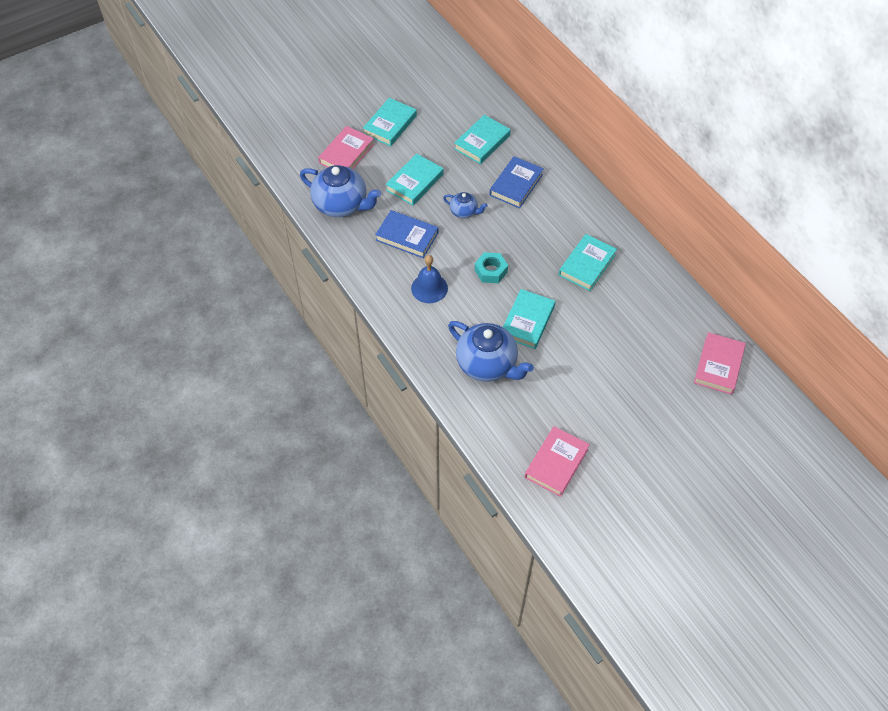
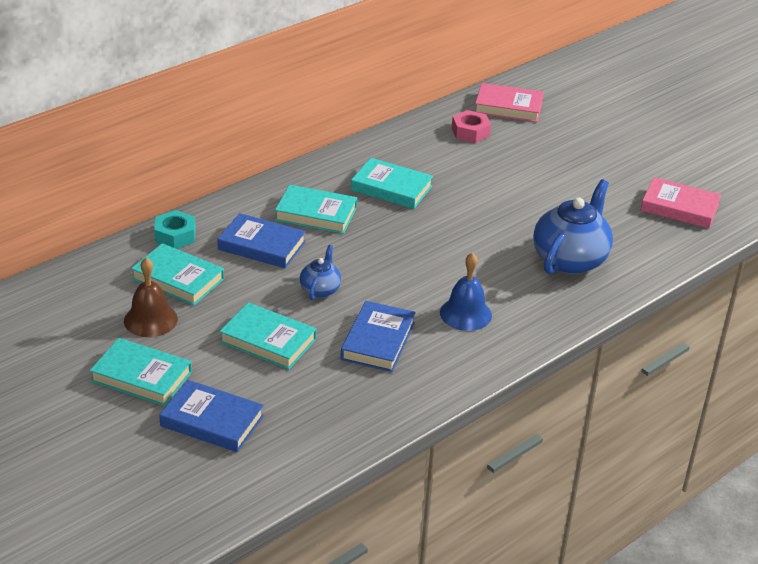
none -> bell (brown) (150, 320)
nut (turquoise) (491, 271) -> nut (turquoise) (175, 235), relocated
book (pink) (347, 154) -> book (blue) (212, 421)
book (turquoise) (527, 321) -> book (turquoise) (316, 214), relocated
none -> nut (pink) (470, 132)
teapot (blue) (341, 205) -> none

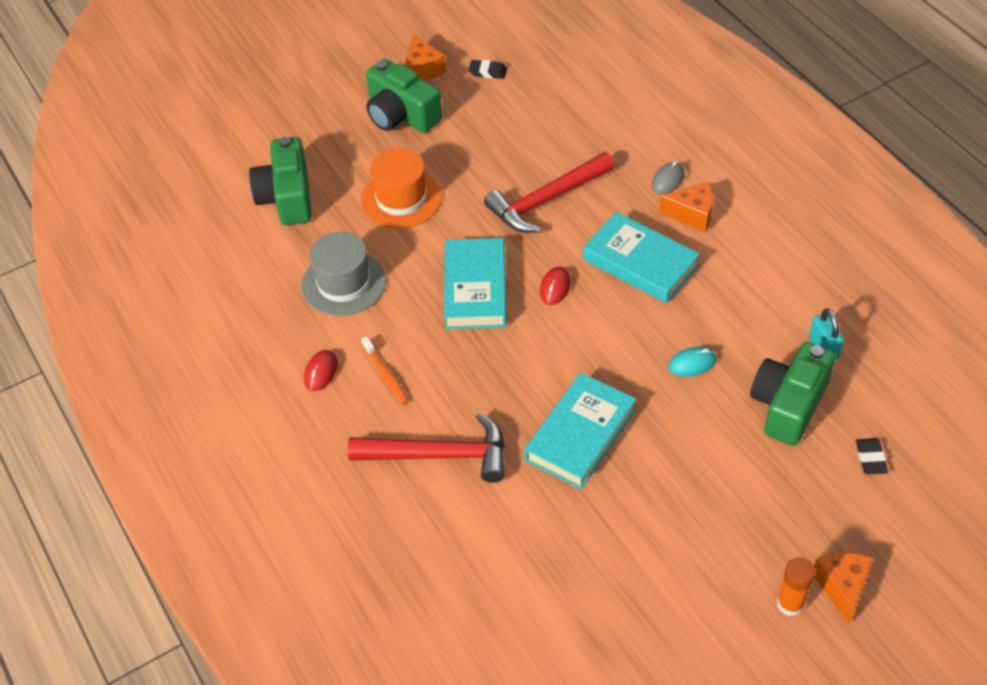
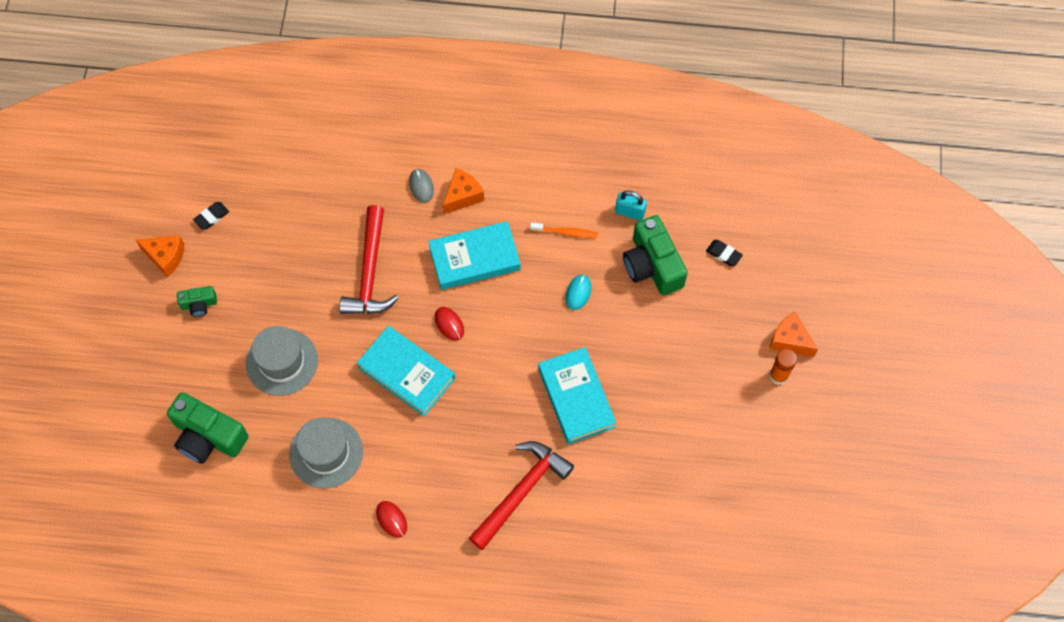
camera (green) (401, 115) -> camera (green) (199, 304), x0.50
hat (orange) (401, 198) -> hat (grey) (282, 362)
toothbrush (orange) (386, 375) -> toothbrush (orange) (565, 232), relocated

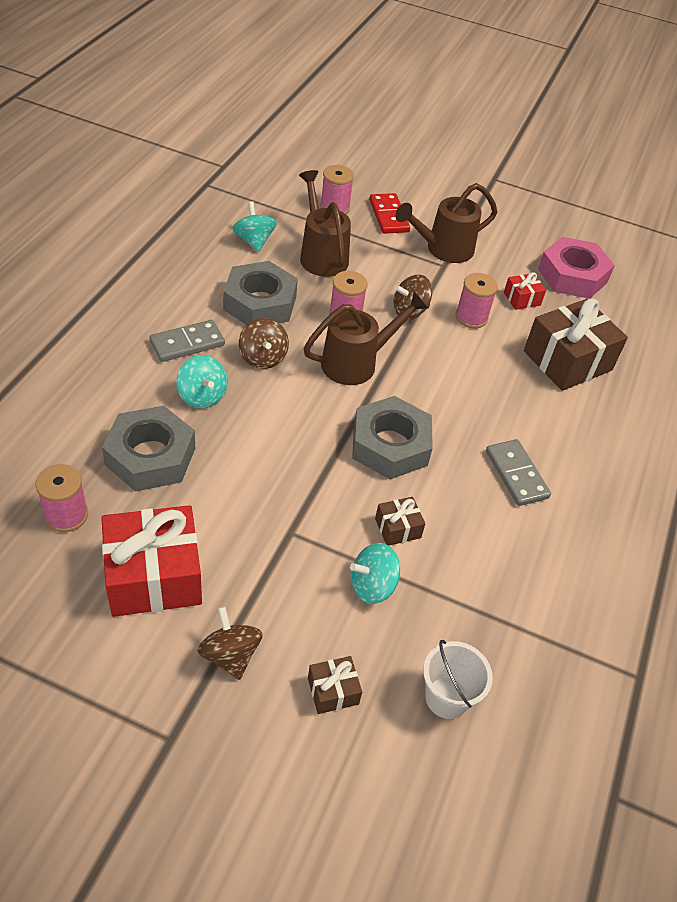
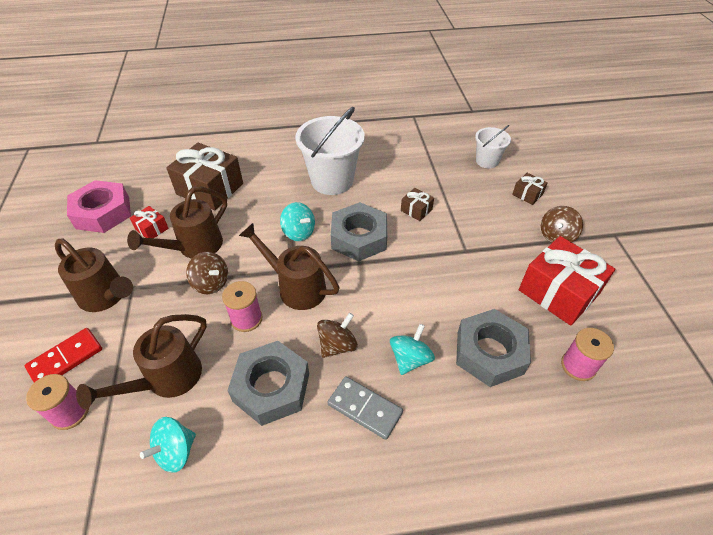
spool (pink) (471, 317) -> watering can (brown) (194, 247)
spinning top (turquoise) (372, 586) -> spinning top (turquoise) (299, 232), relocated
domino (grey) (516, 474) -> bucket (white) (332, 181)

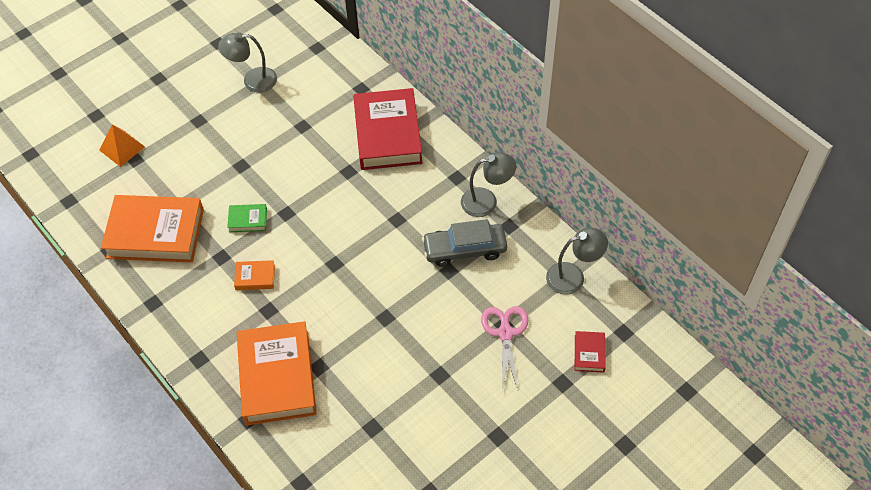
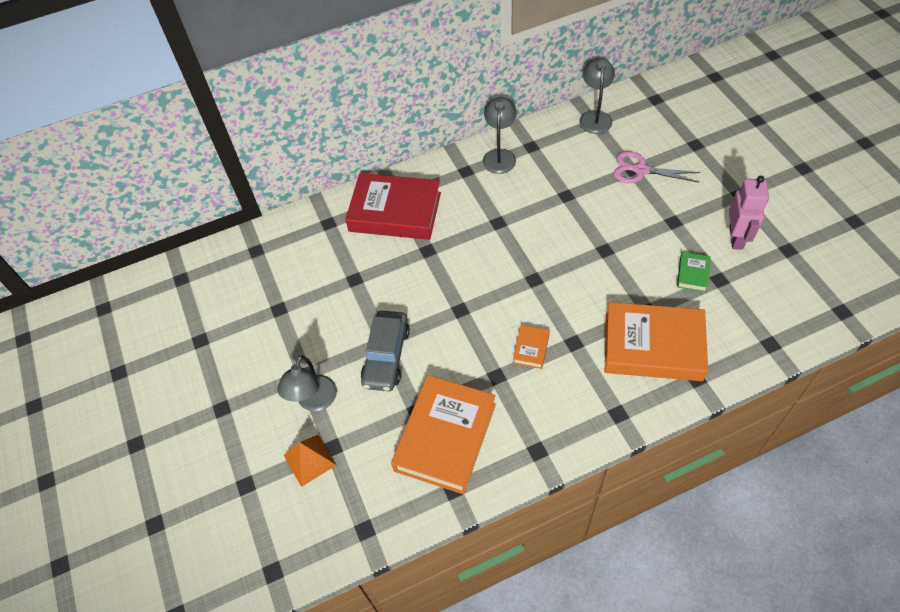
lamp (grey) (252, 80) -> lamp (grey) (314, 401), relocated
car (grey) (464, 249) -> car (grey) (386, 356), relocated
book (green) (248, 220) -> book (green) (692, 274), relocated
none -> robot (pink) (736, 238)
book (red) (589, 353) -> none

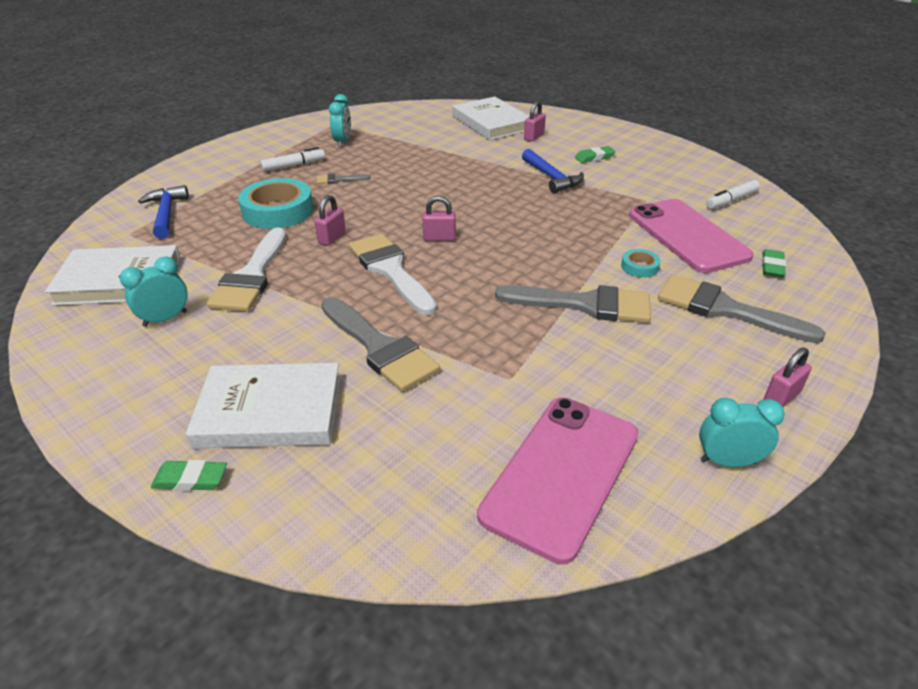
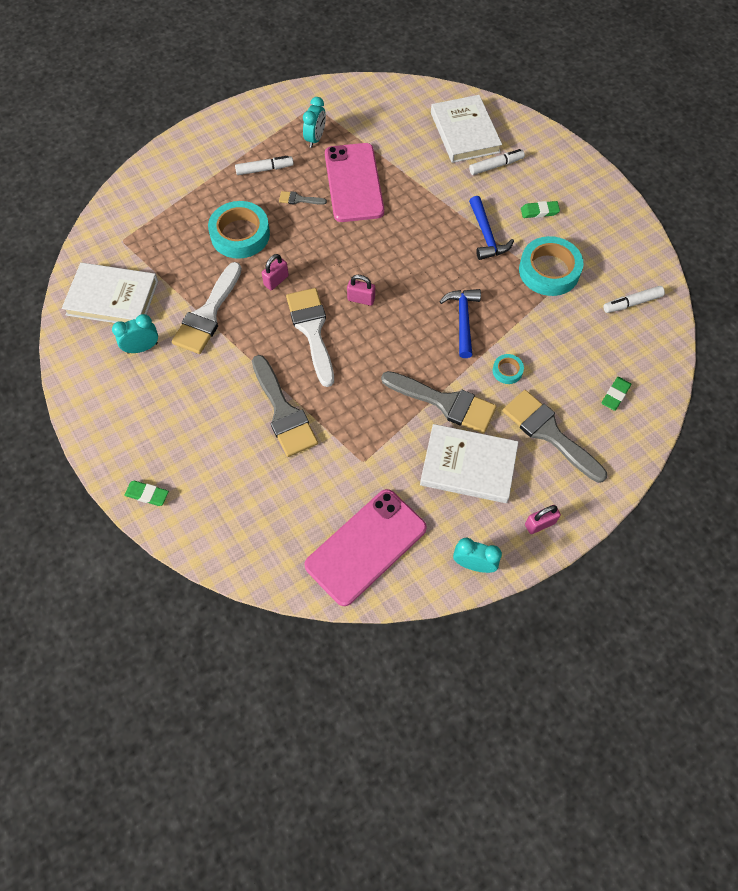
phone (pink) (687, 236) -> phone (pink) (353, 183), relocated
book (white) (270, 411) -> book (white) (468, 466), relocated
hammer (blue) (166, 213) -> hammer (blue) (462, 320), relocated
padlock (pink) (533, 137) -> marker (white) (496, 166)
none -> tape (turquoise) (549, 271)

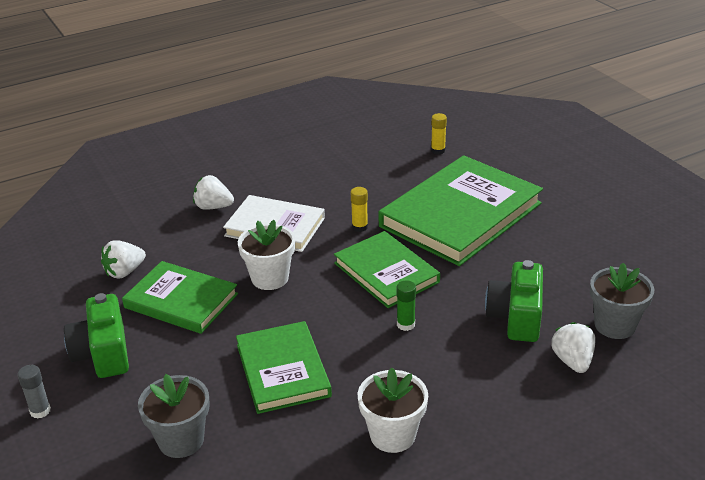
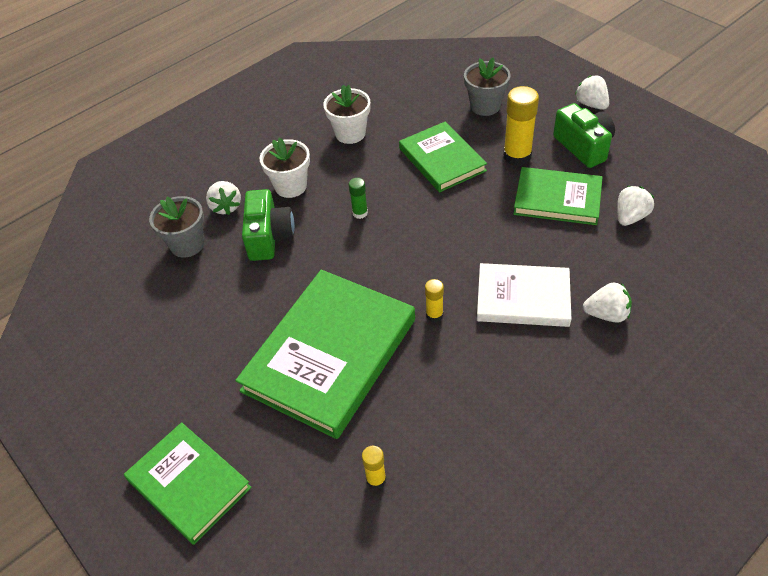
book (green) (386, 272) -> book (green) (188, 484), relocated
flower pot (white) (270, 278) -> flower pot (white) (290, 186), relocated
none -> glue stick (yellow) (517, 156)
glue stick (grey) (40, 411) -> strawberry (white) (591, 104)

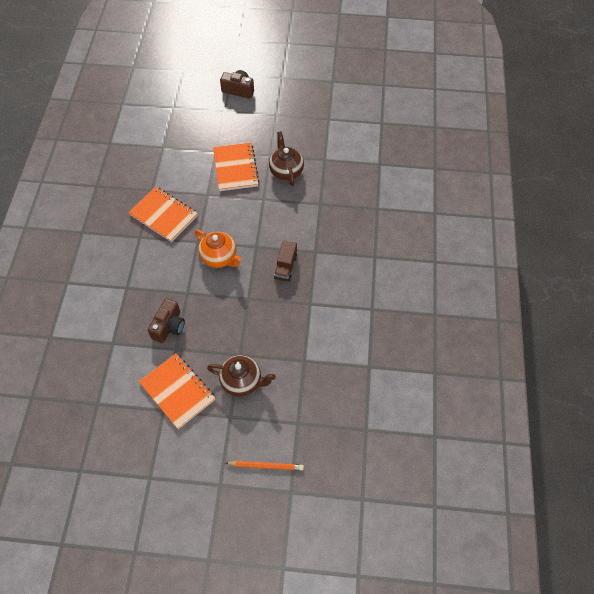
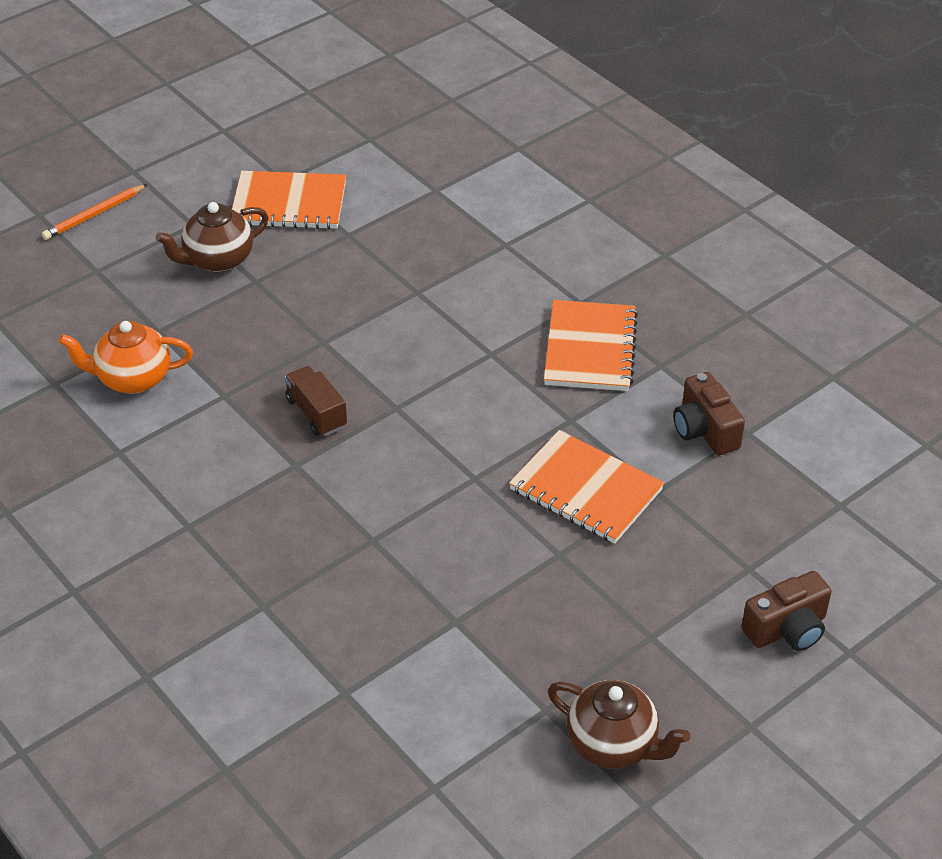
teapot (orange) (219, 258) -> teapot (orange) (132, 379), relocated
notebook (orange) (164, 215) -> notebook (orange) (590, 349), 75 degrees counterclockwise
teapot (brown) (286, 171) -> teapot (brown) (613, 745), relocated
camera (brown) (169, 326) -> camera (brown) (704, 430), relocated

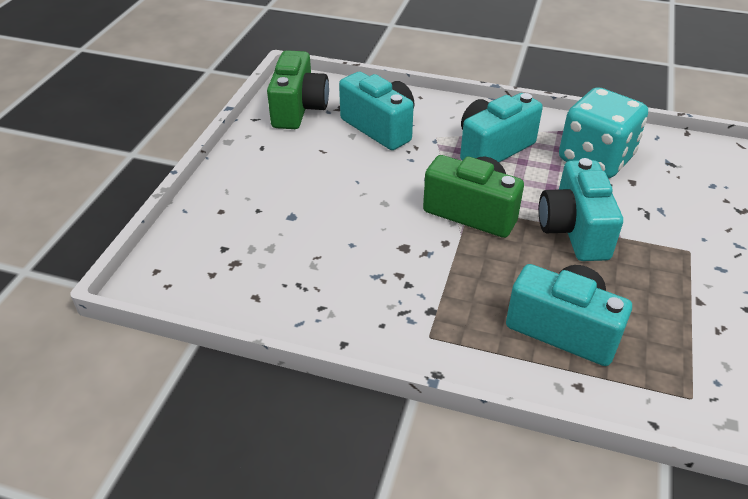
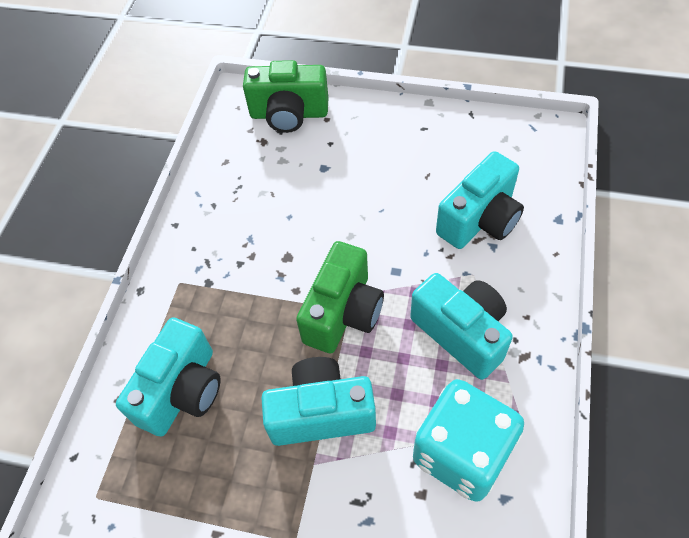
camera (green) (298, 109) -> camera (green) (289, 114), relocated

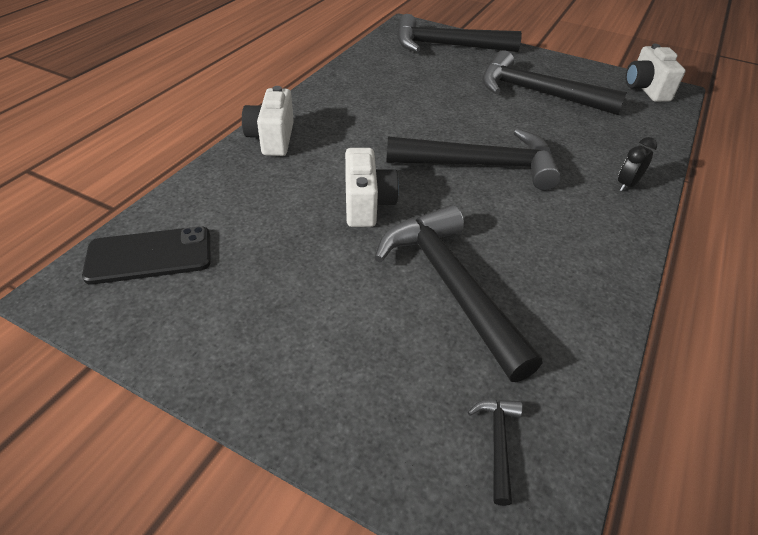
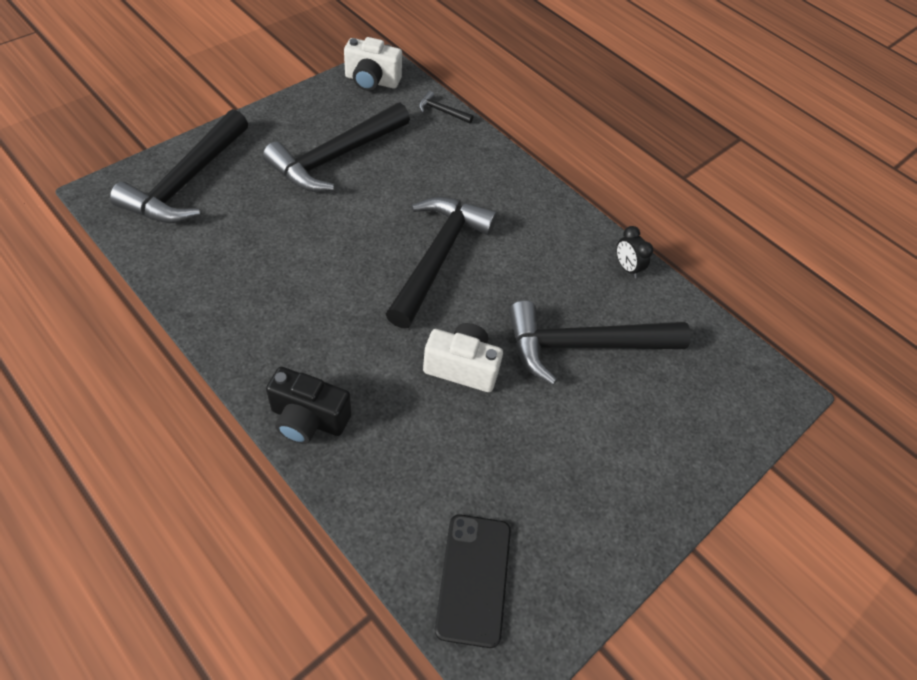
camera (white) (272, 139) -> camera (black) (308, 419)
hammer (black) (497, 443) -> hammer (black) (441, 111), relocated
clock (black) (627, 185) -> clock (black) (627, 268), relocated

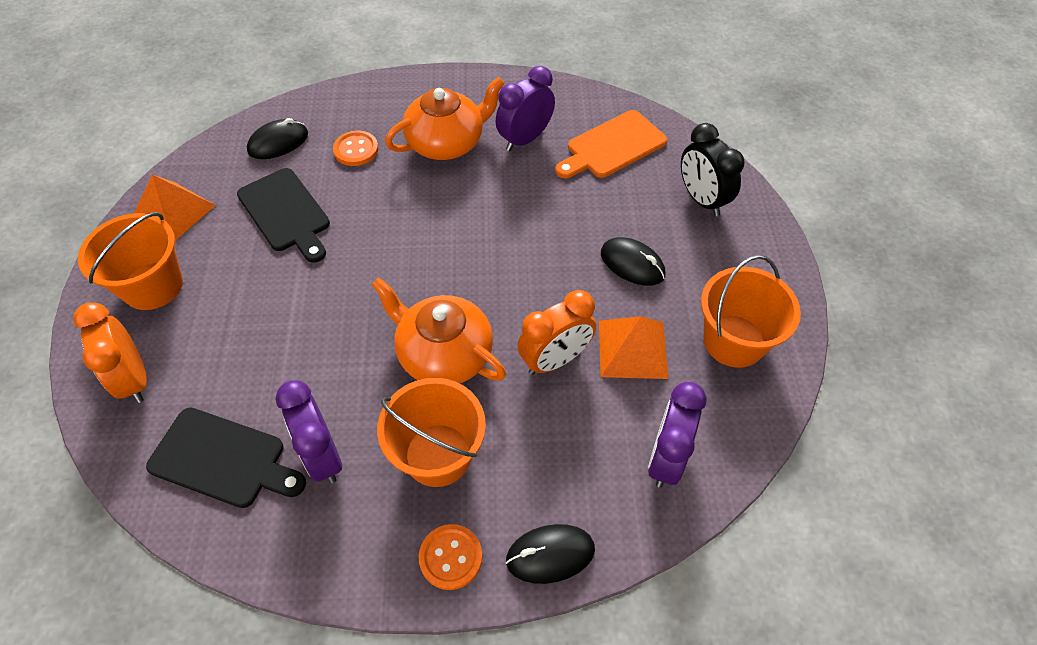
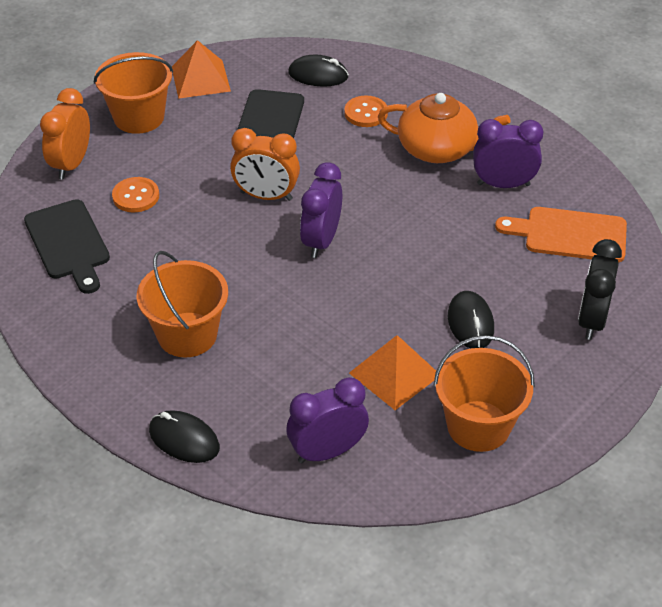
button (orange) (450, 557) -> button (orange) (136, 196), relocated
clock (orange) (555, 360) -> clock (orange) (266, 196), relocated
clock (purple) (322, 455) -> clock (purple) (321, 241), relocated
teapot (orange) (444, 354) -> none

